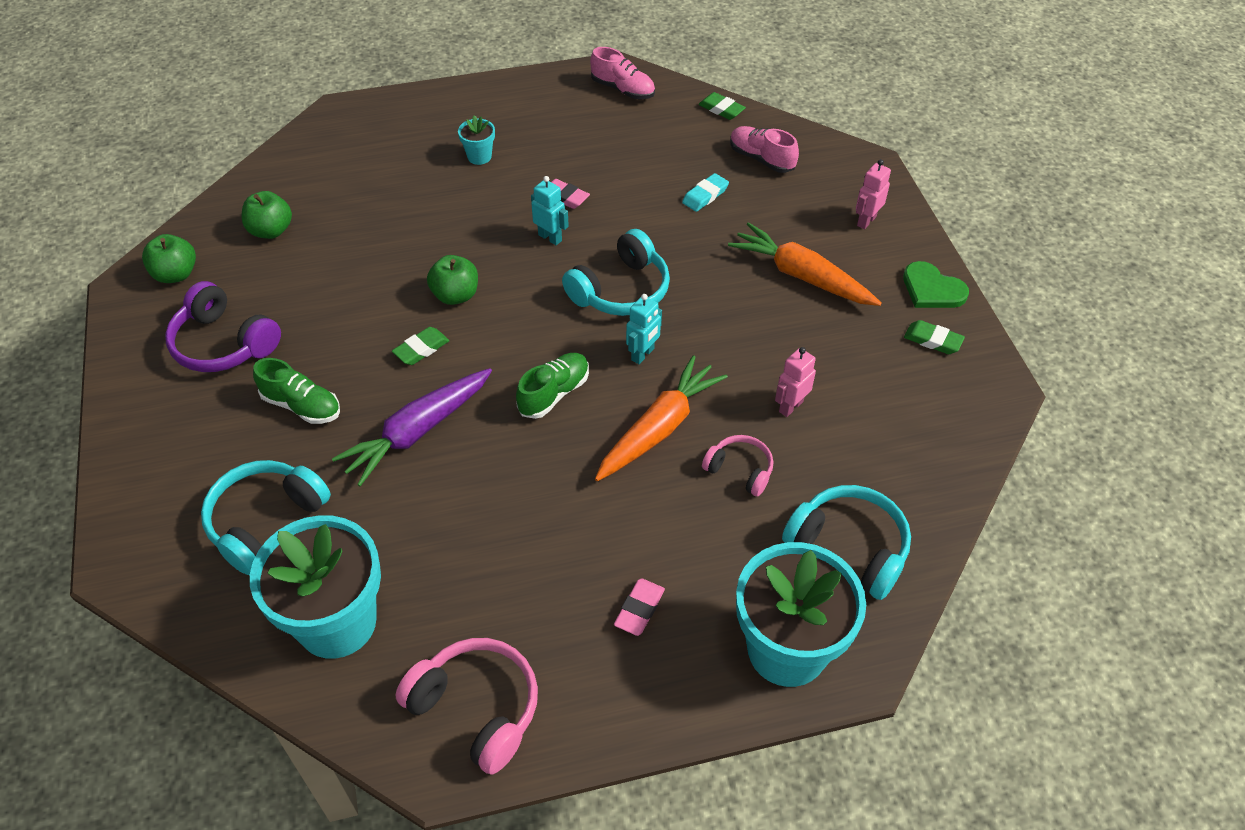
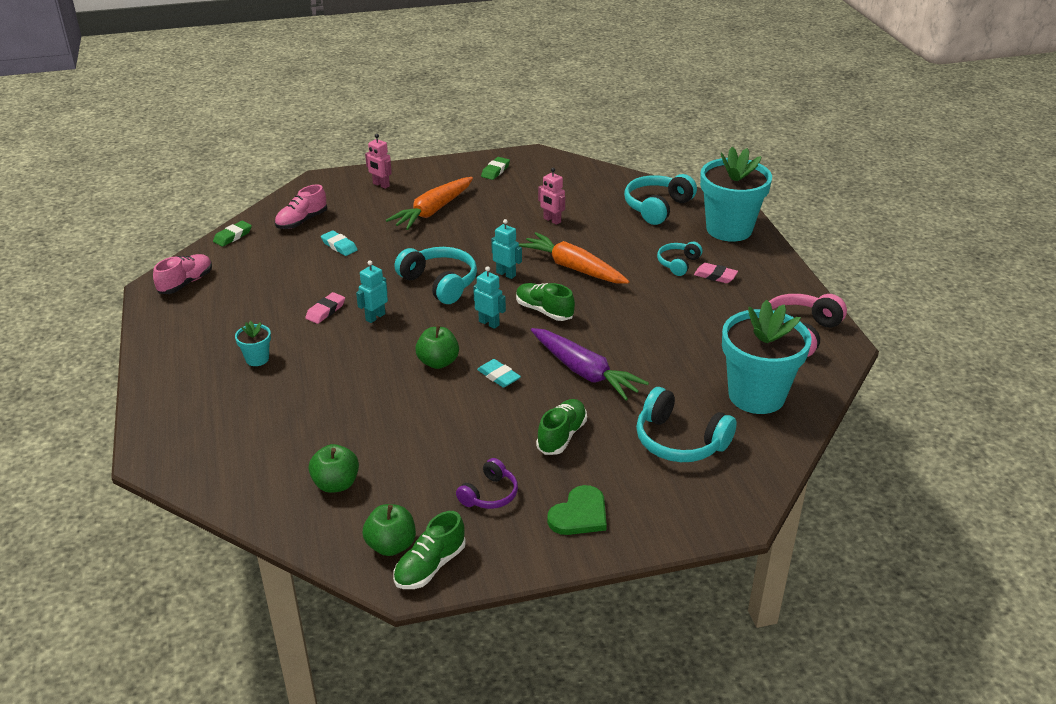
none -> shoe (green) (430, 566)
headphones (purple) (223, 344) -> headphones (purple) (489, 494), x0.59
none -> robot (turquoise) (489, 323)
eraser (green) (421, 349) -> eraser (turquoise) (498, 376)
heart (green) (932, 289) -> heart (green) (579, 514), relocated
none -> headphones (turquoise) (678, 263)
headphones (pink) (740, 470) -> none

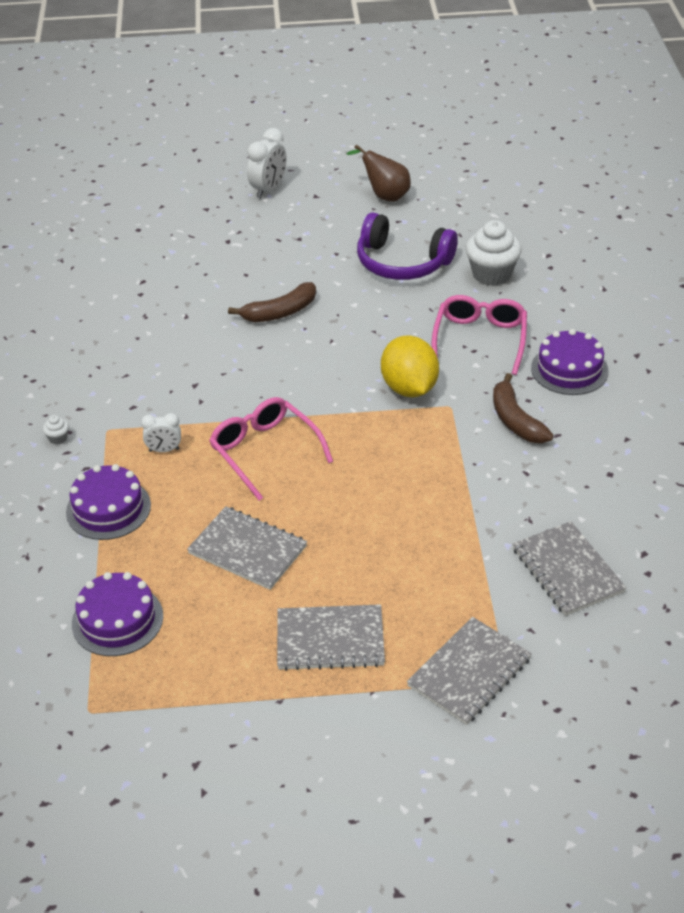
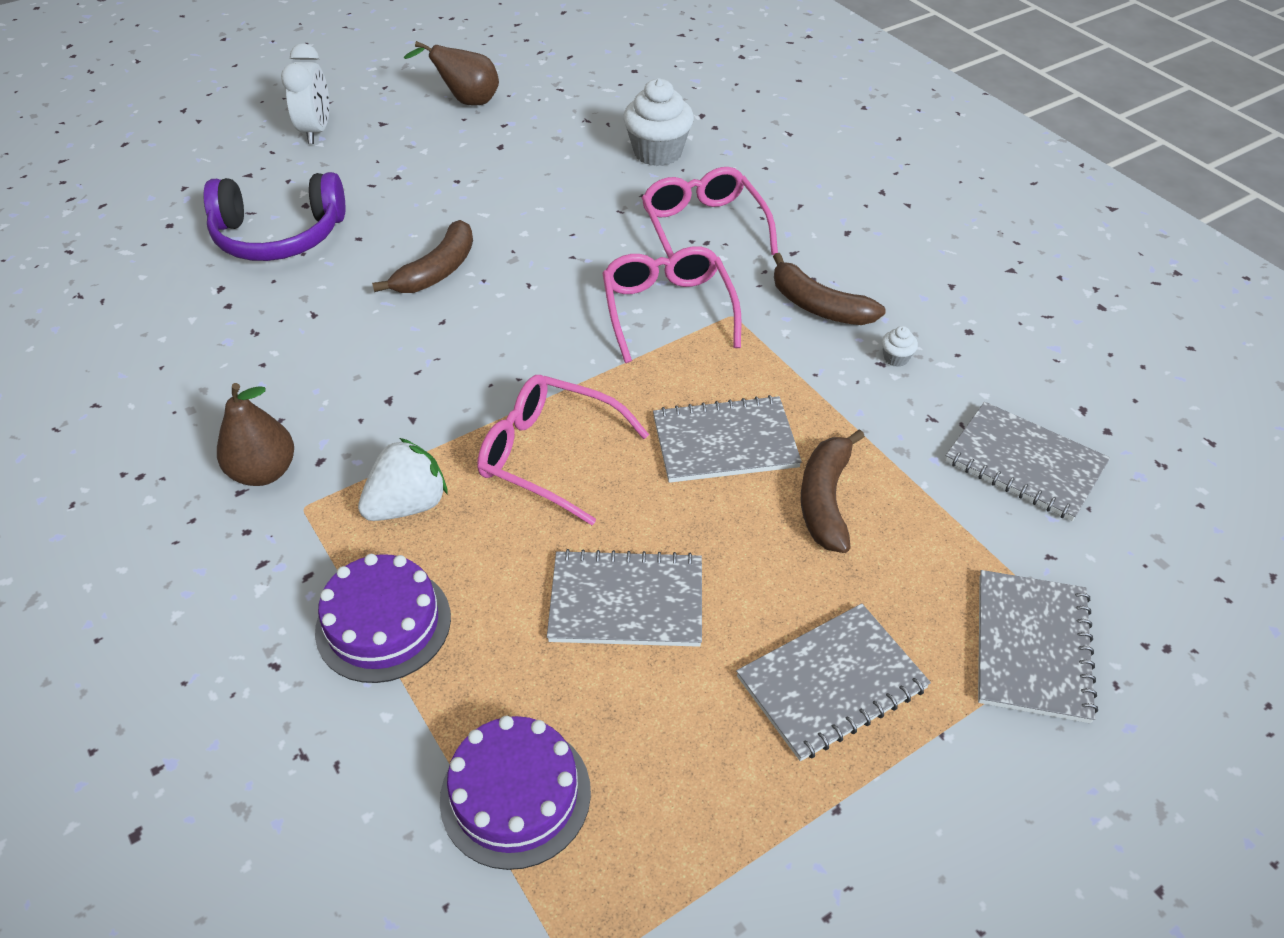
headphones (purple) (402, 262) -> headphones (purple) (279, 235), relocated
none -> pear (brown) (264, 472)
clock (white) (164, 450) -> strawberry (white) (408, 505)
lemon (yellow) (409, 388) -> glasses (pink) (668, 310)
none -> notebook (grey) (725, 442)
none -> banana (brown) (825, 500)
cupcake (white) (58, 438) -> cupcake (white) (896, 358), relocated
cake (purple) (569, 369) -> none

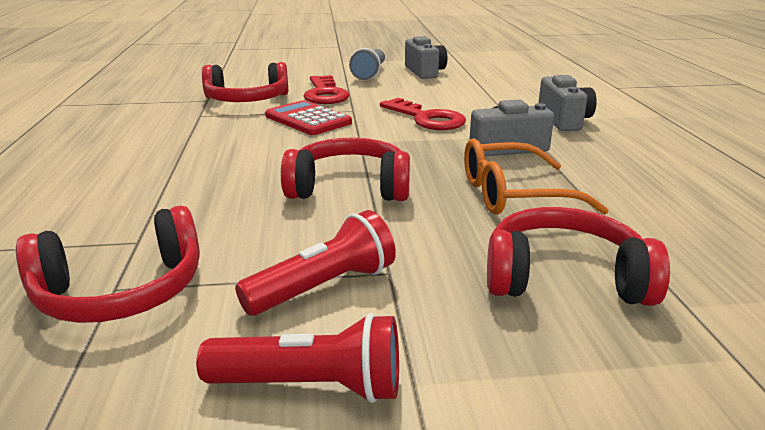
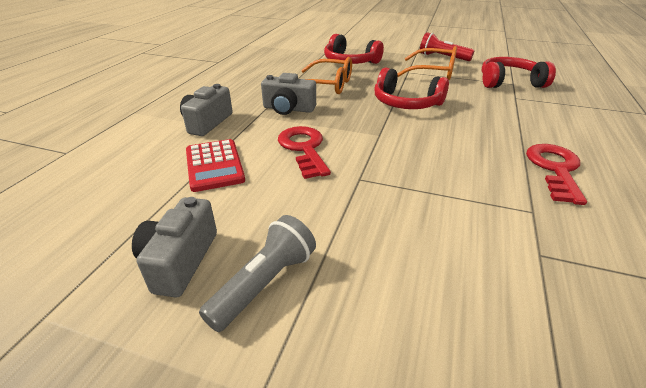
calculator (red) (308, 119) -> calculator (red) (214, 165), relocated
flashlight (red) (324, 287) -> glasses (orange) (433, 72)
key (red) (325, 94) -> key (red) (555, 169), relocated
headphones (red) (247, 100) -> none

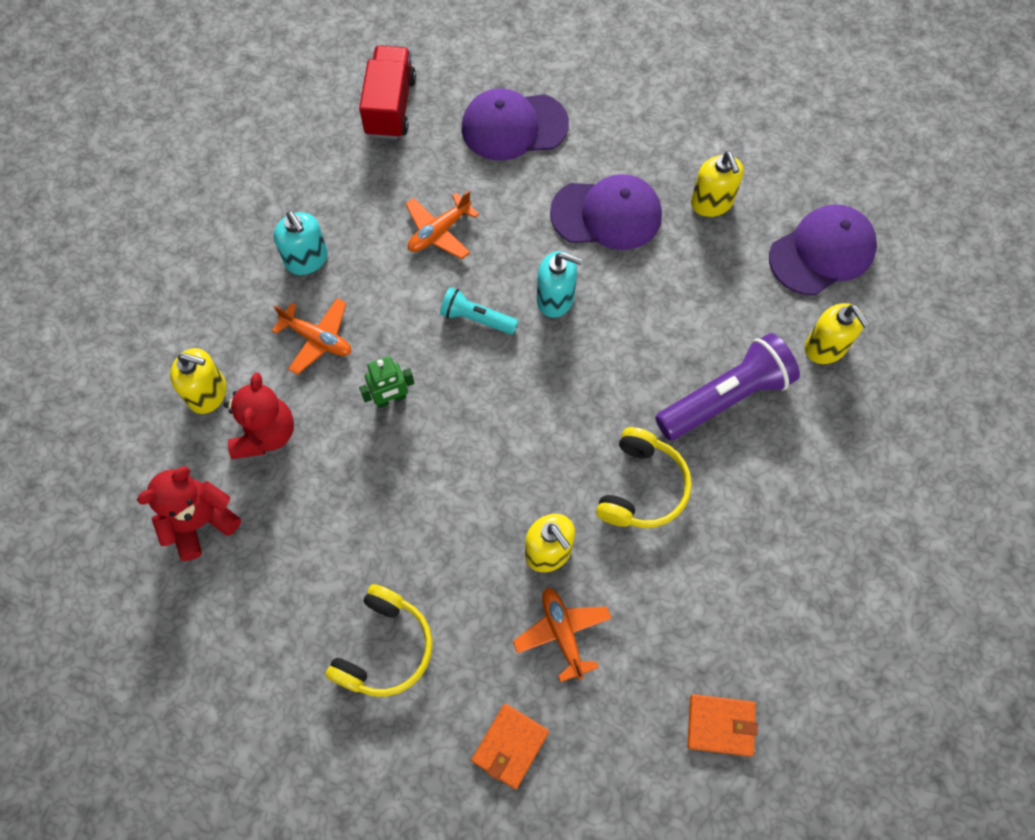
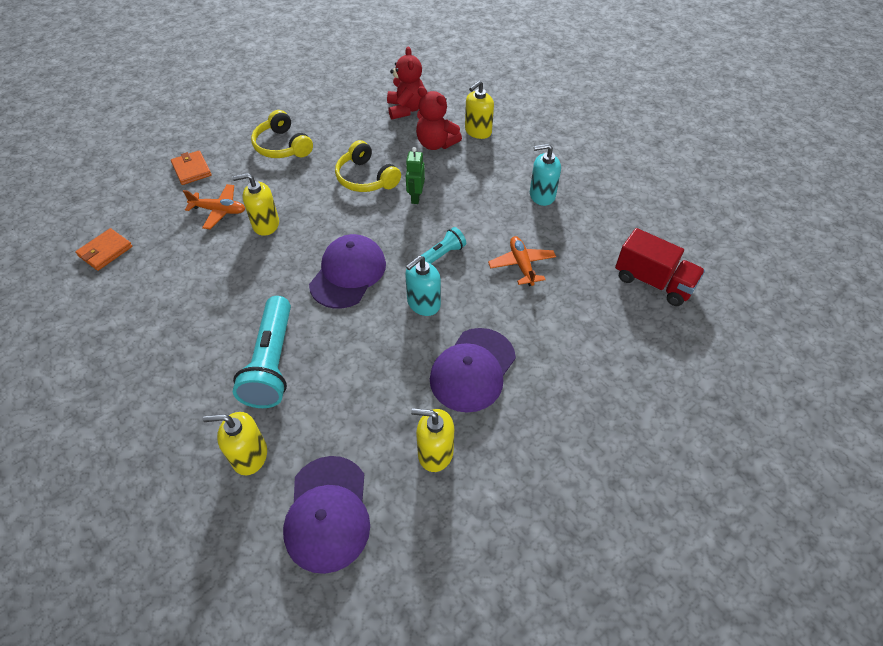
flashlight (purple) (725, 397) -> flashlight (turquoise) (272, 362)
cap (purple) (514, 126) -> cap (purple) (348, 273), relocated
headphones (yellow) (642, 487) -> headphones (yellow) (366, 178), relocated
plane (orange) (317, 339) -> none

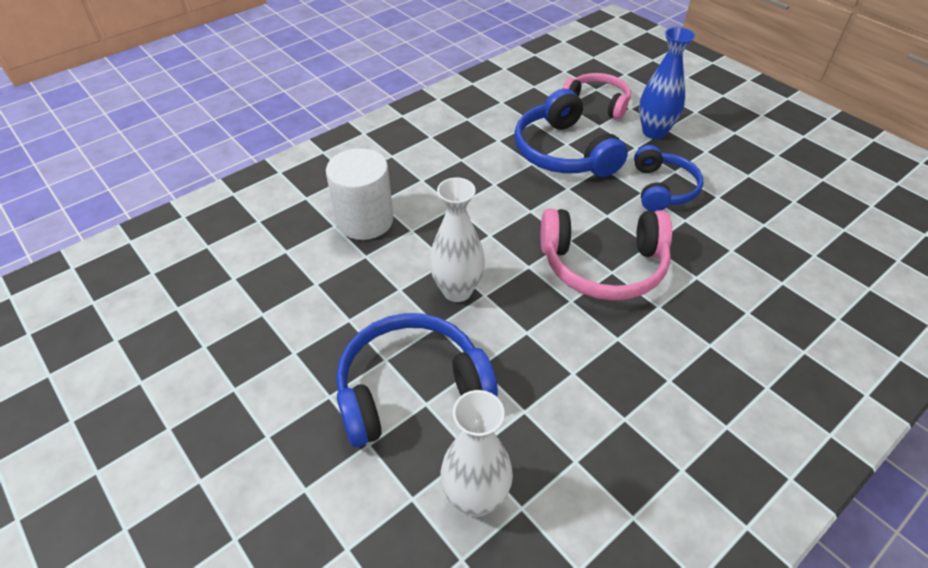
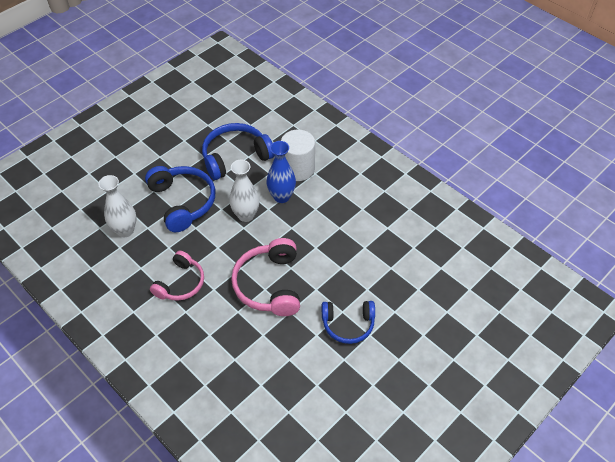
headphones (pink) (597, 103) -> headphones (pink) (181, 283), relocated
headphones (blue) (563, 152) -> headphones (blue) (235, 157), relocated
vase (blue) (654, 132) -> vase (blue) (281, 197), relocated

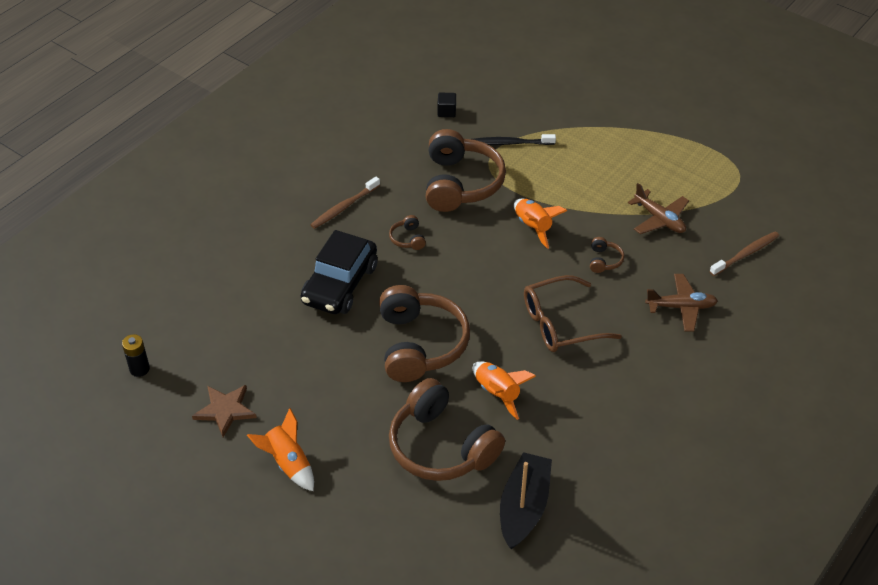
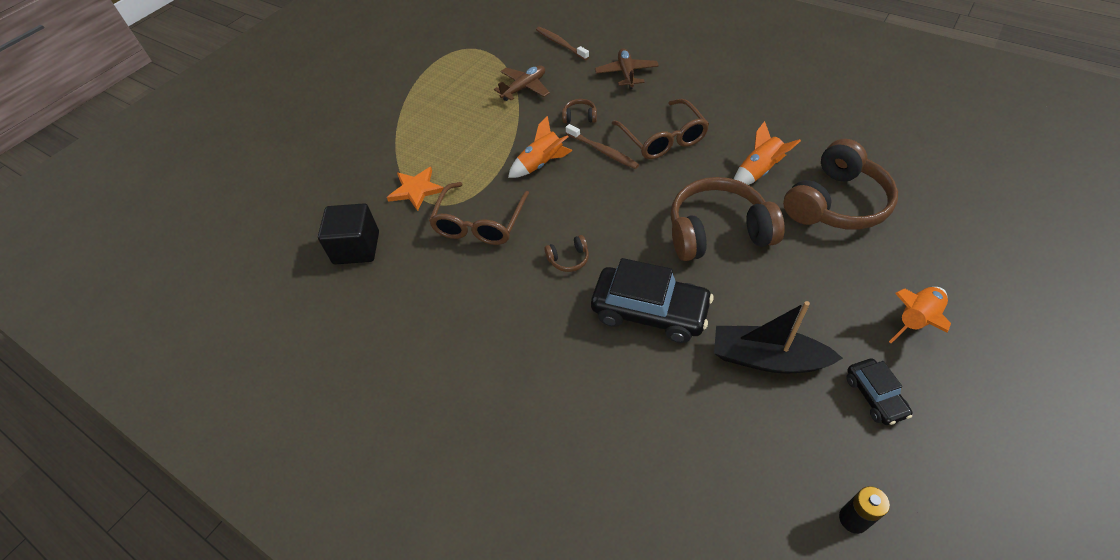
cube (black) (446, 111) -> cube (black) (356, 248), x1.99
toothbrush (black) (510, 143) -> star (orange) (416, 190)
headphones (brown) (460, 183) -> glasses (brown) (479, 224)
toothbrush (brown) (344, 207) -> toothbrush (brown) (603, 151), relocated
boat (black) (524, 507) -> boat (black) (767, 358), relocated
star (brown) (225, 410) -> car (black) (874, 396)

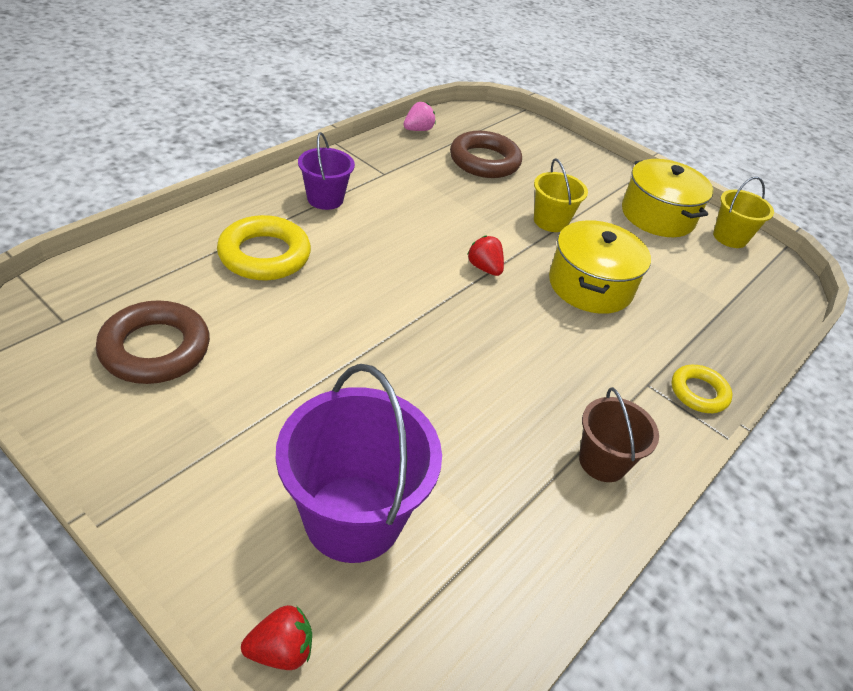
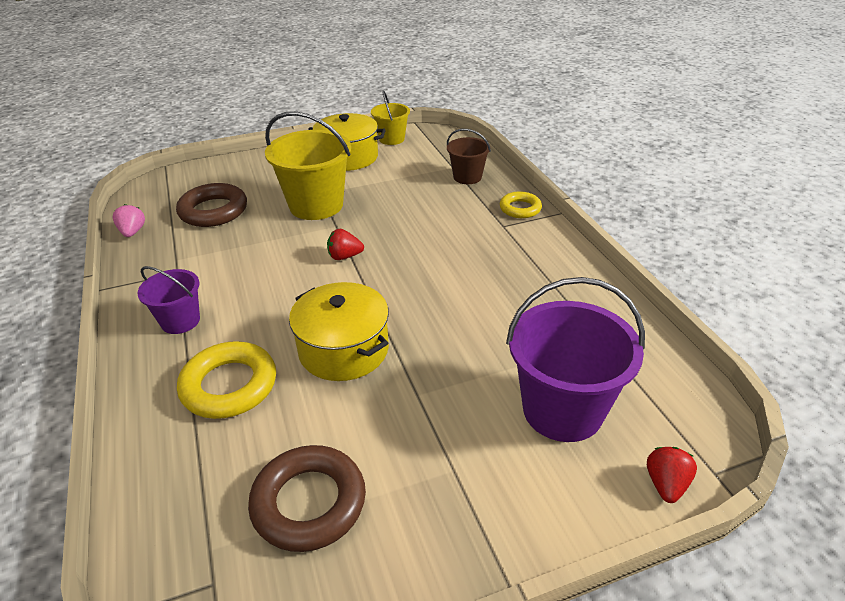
bucket (yellow) (550, 221) -> bucket (yellow) (316, 205), x1.79
pot (yellow) (590, 285) -> pot (yellow) (344, 349), relocated
bucket (brown) (602, 461) -> bucket (brown) (467, 177), relocated

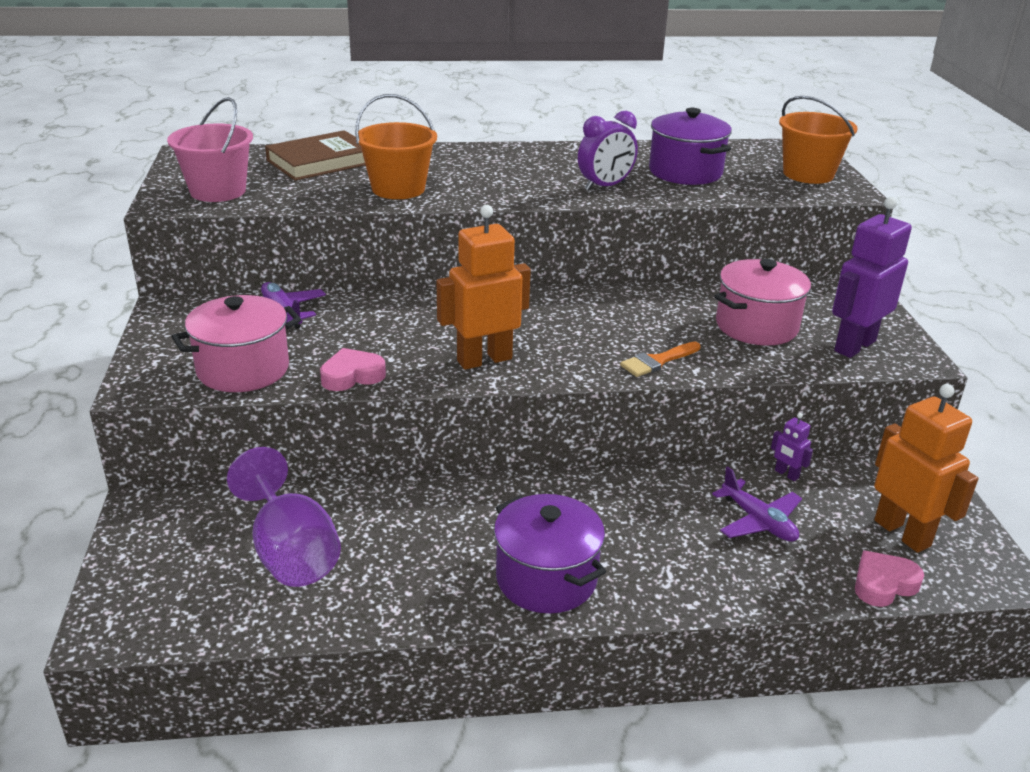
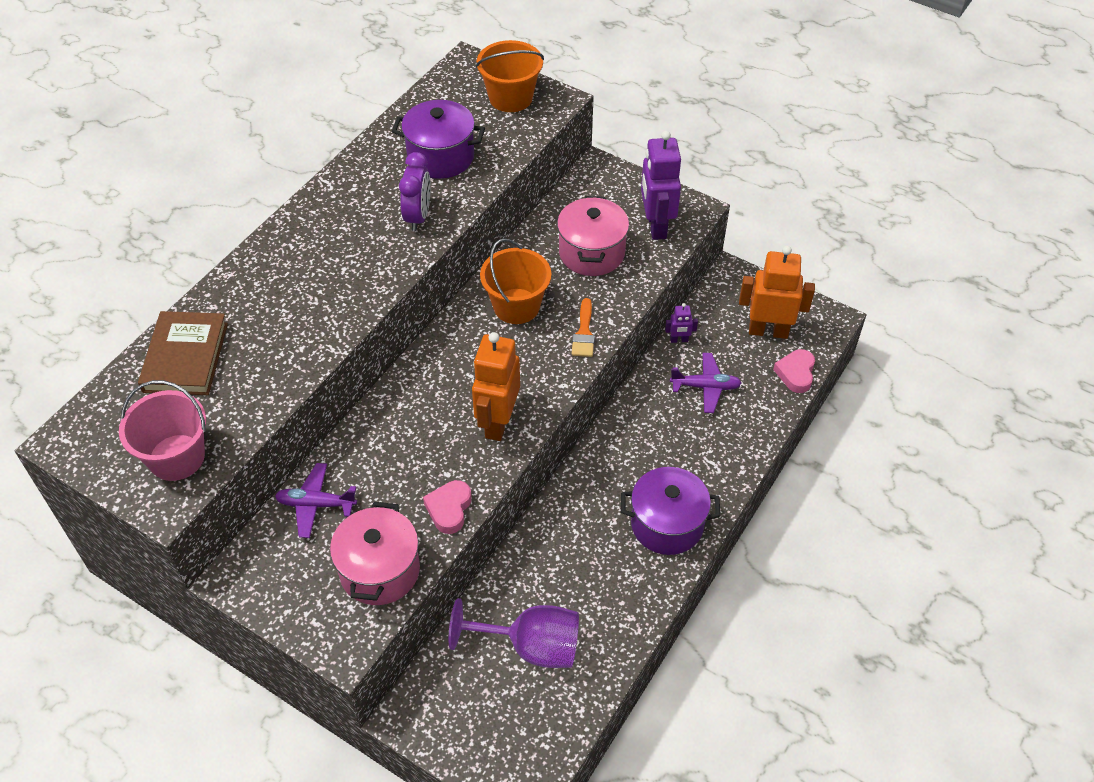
bucket (orange) (398, 189) -> bucket (orange) (516, 306), relocated

